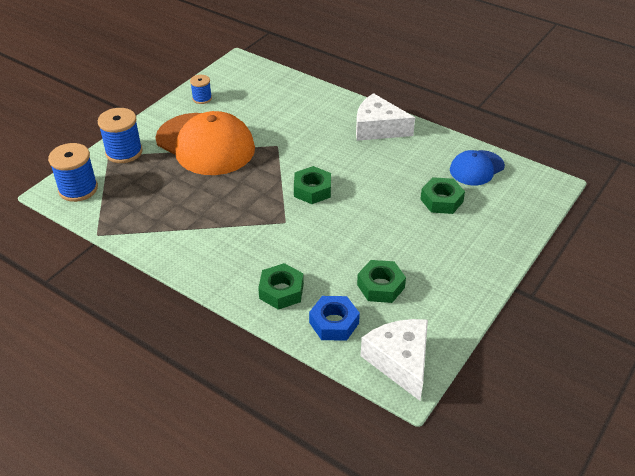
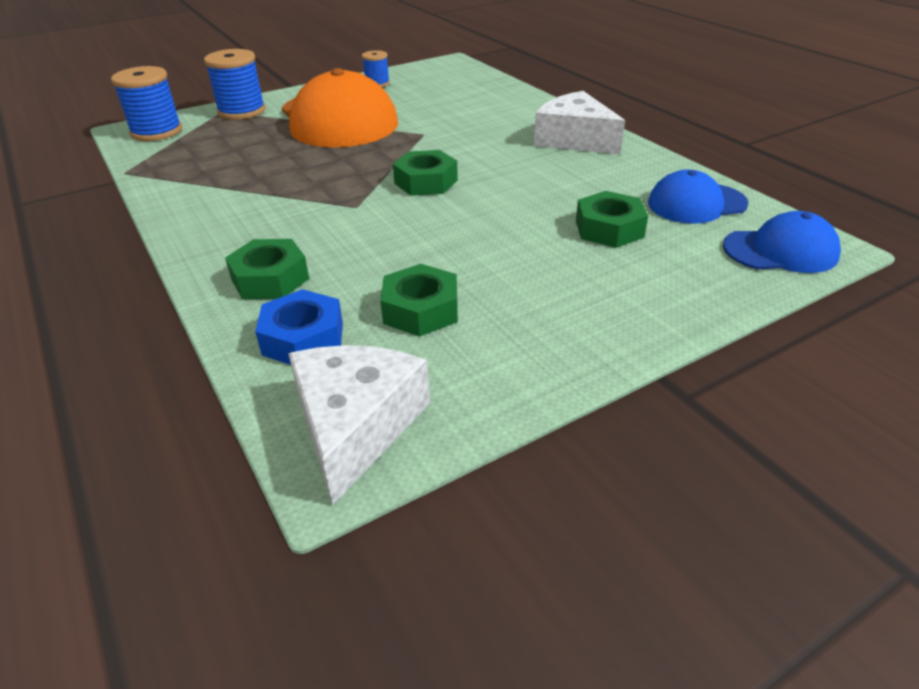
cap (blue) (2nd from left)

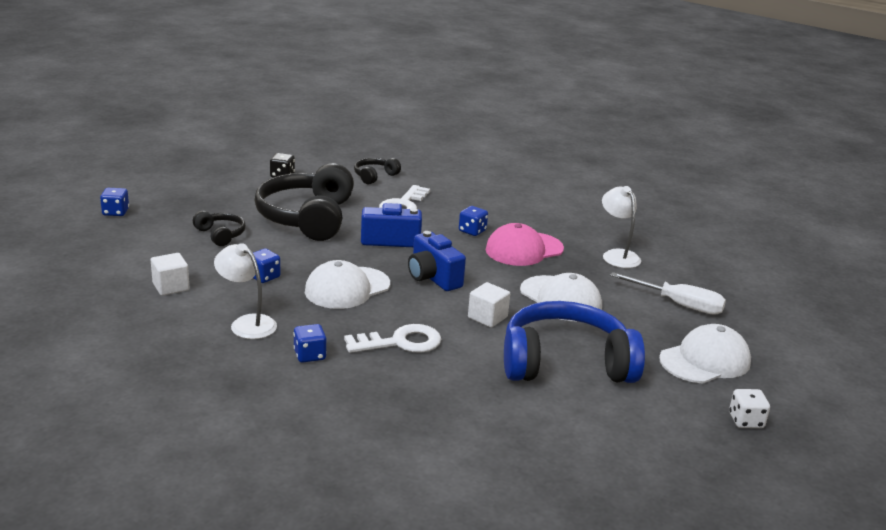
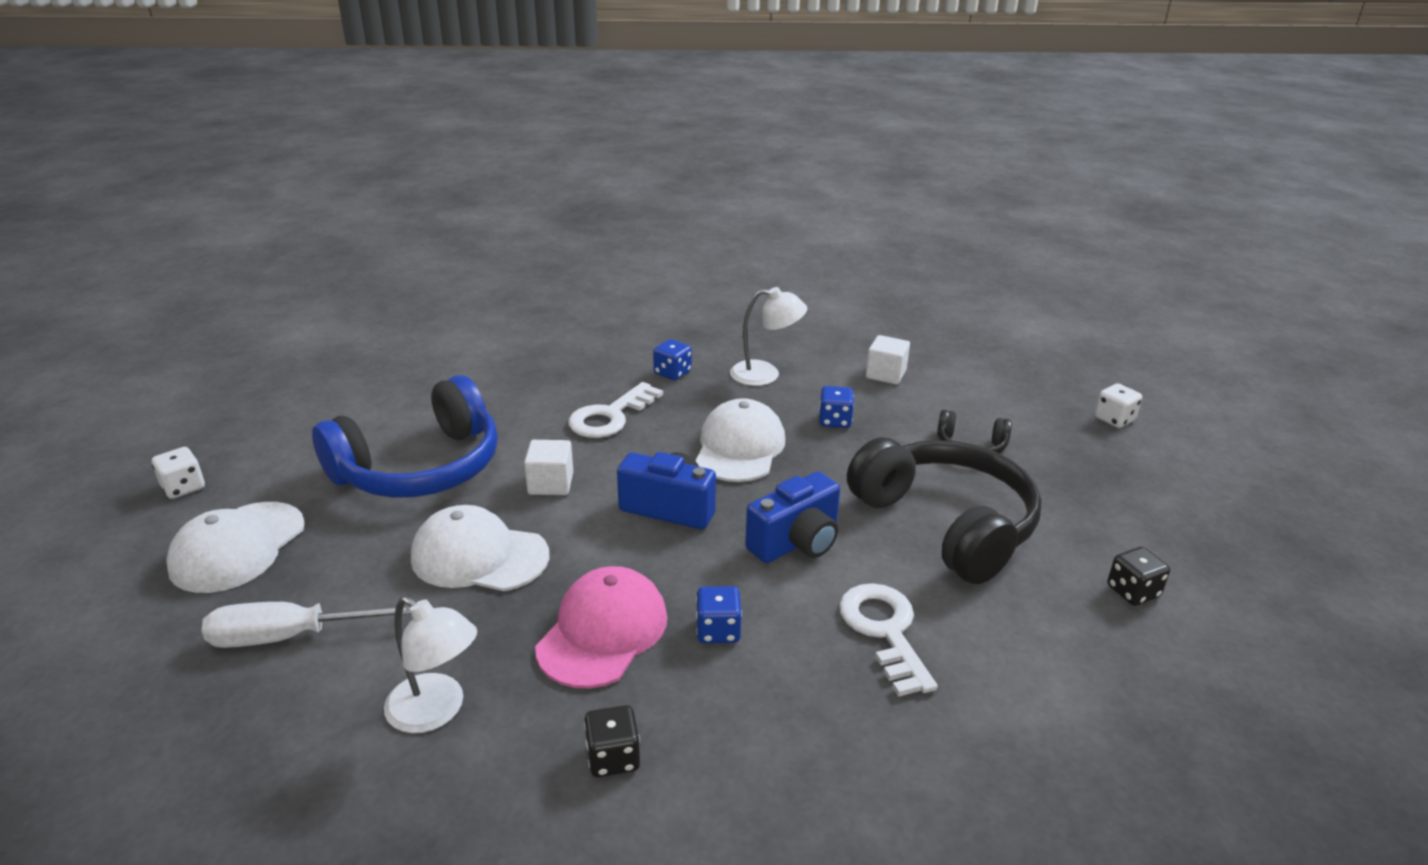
headphones (black) (3rd from left in the first image); dice (white) (2nd from left); dice (black) (1st from left)

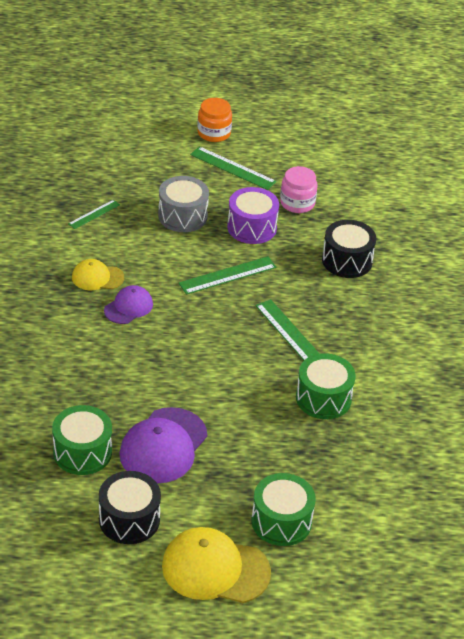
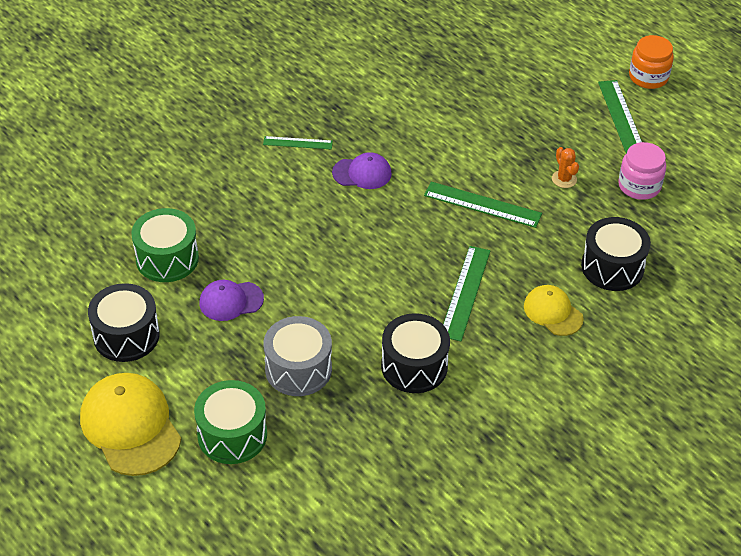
drum (grey); cactus (orange); ruler (green) (1st from left); cap (yellow) (2nd from left); drum (black) (2nd from left); cap (purple) (1st from left)

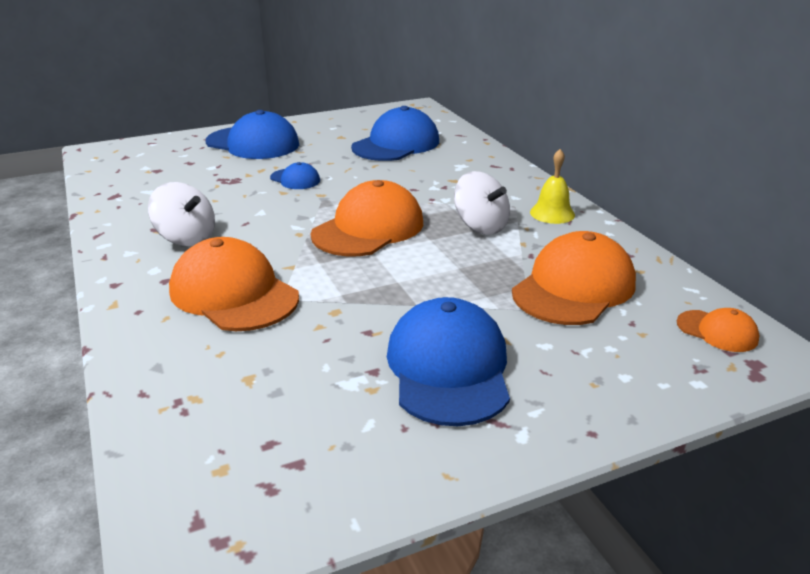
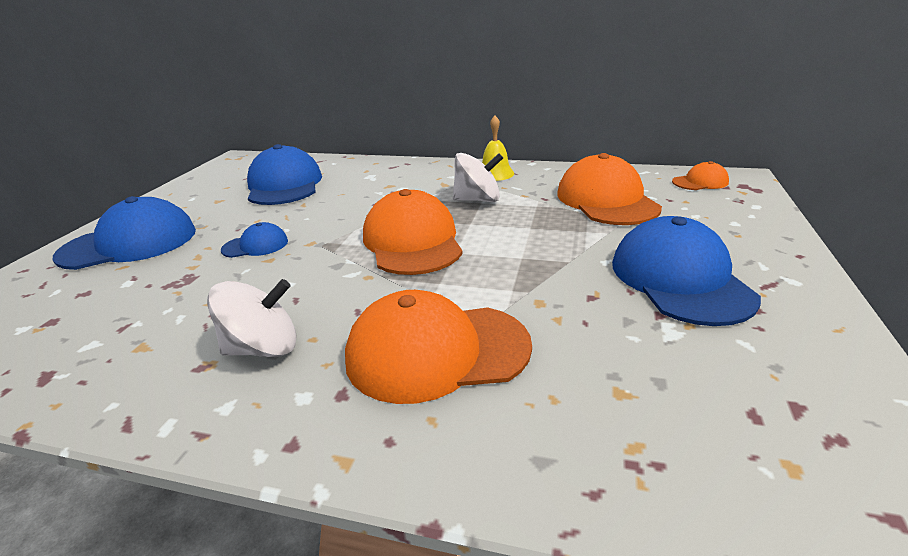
cap (blue) (4th from left)

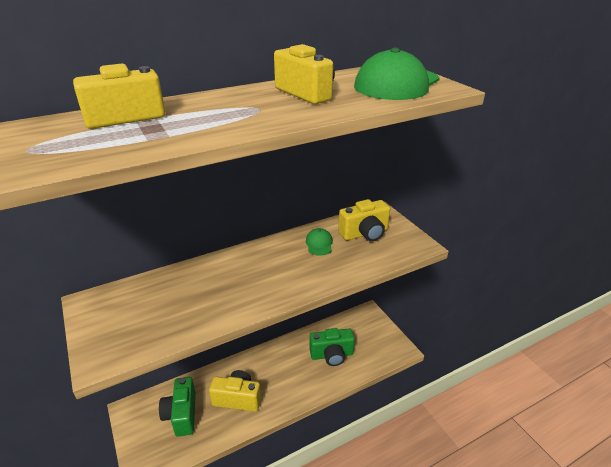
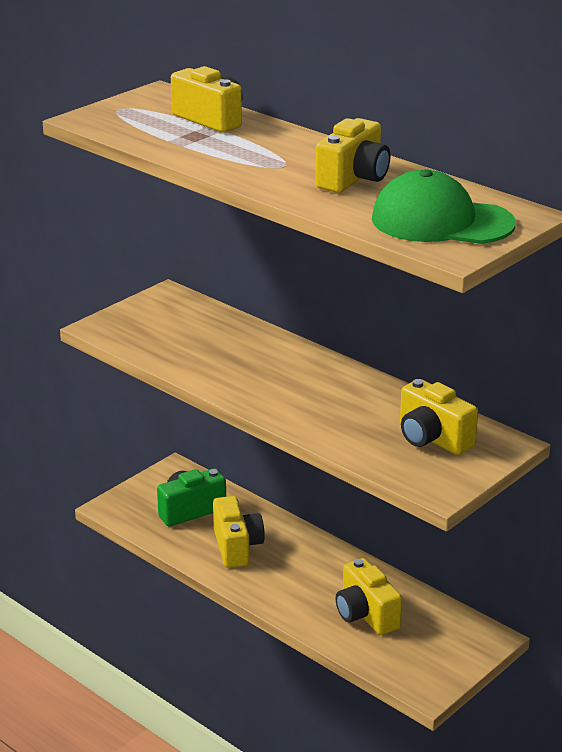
cap (green) (1st from left in the first image); camera (yellow) (4th from left)

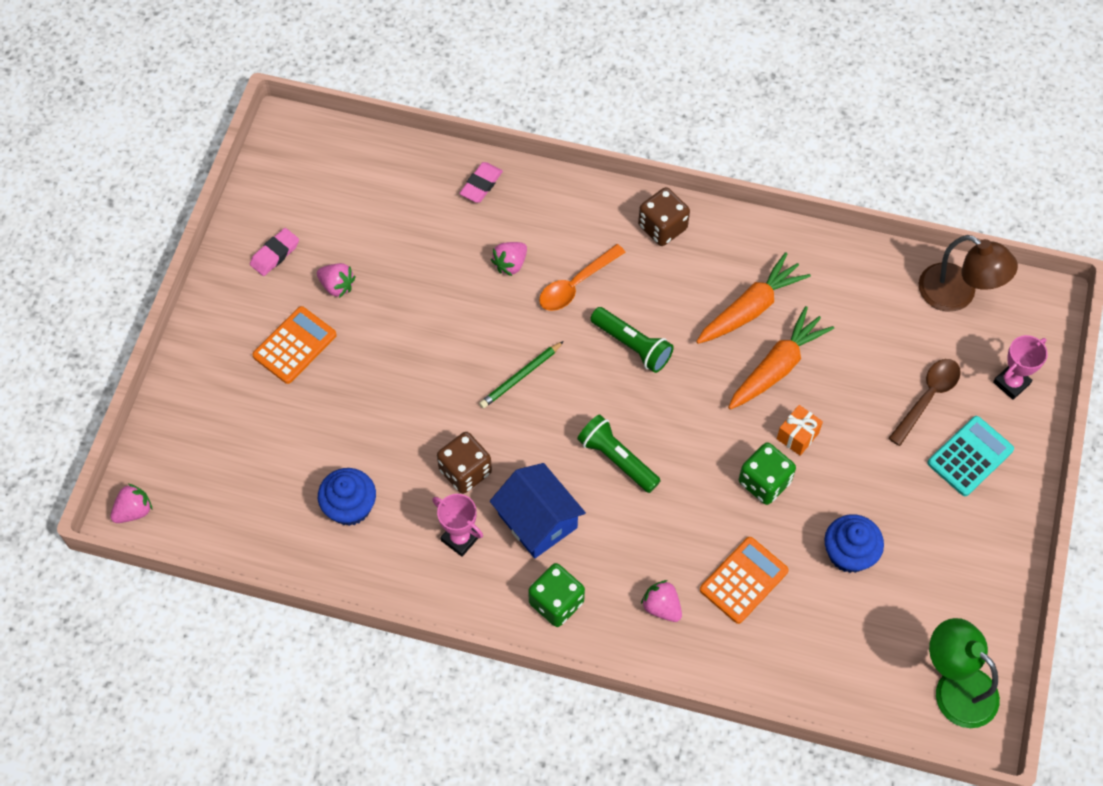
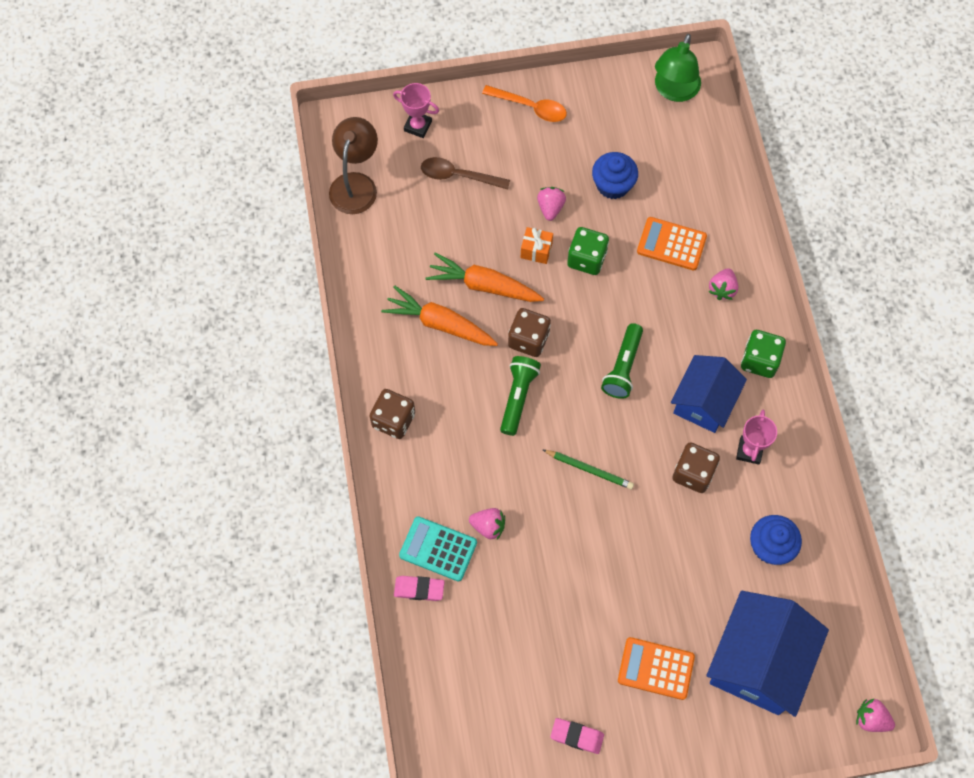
spoon (orange); strawberry (pink) (2nd from left); calculator (turquoise); dice (brown) (2nd from left); house (blue) (2nd from left)

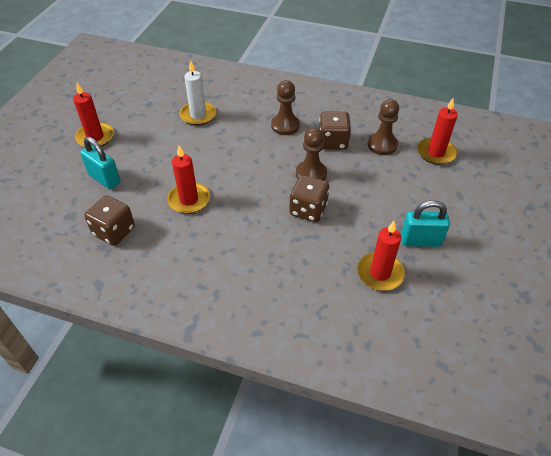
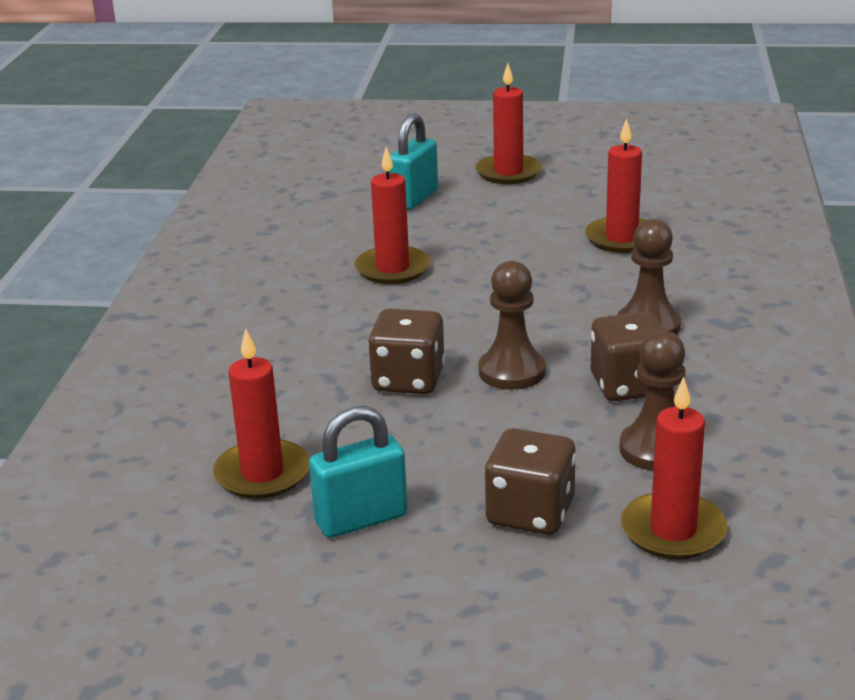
candle (red) (4th from left); dice (brown) (2nd from left); padlock (turquoise) (1st from left)

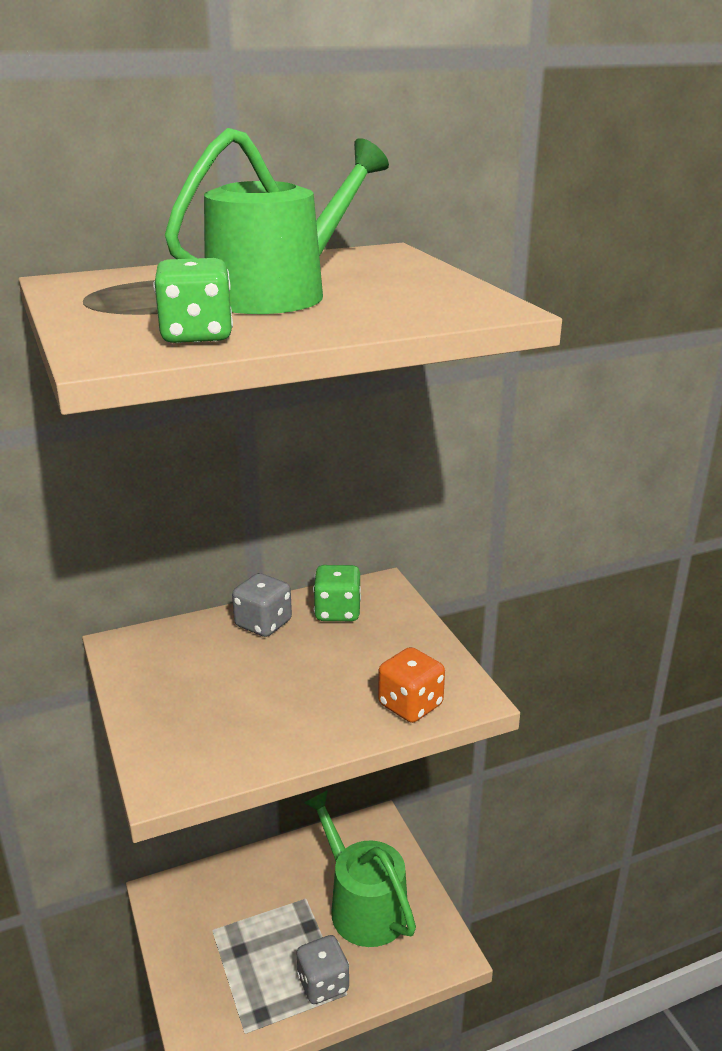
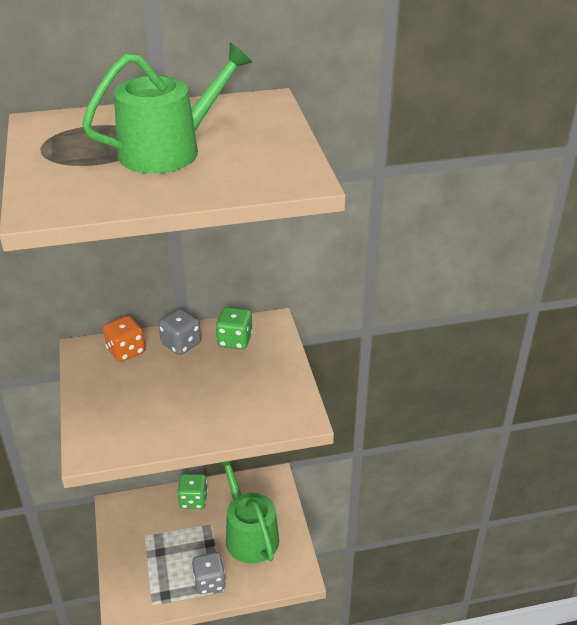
dice (green) (1st from left); dice (orange)

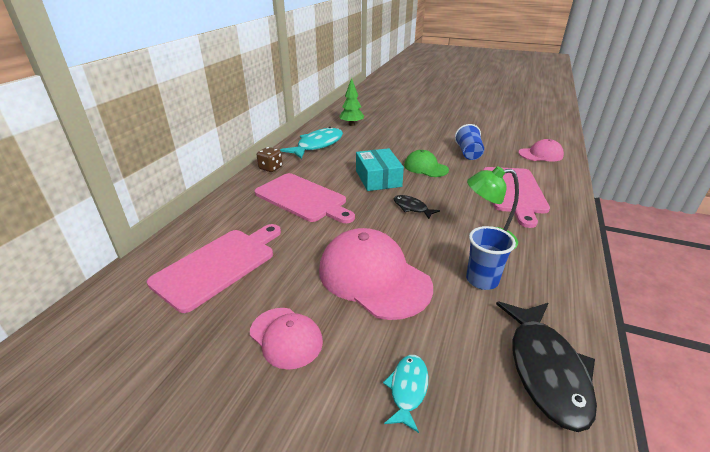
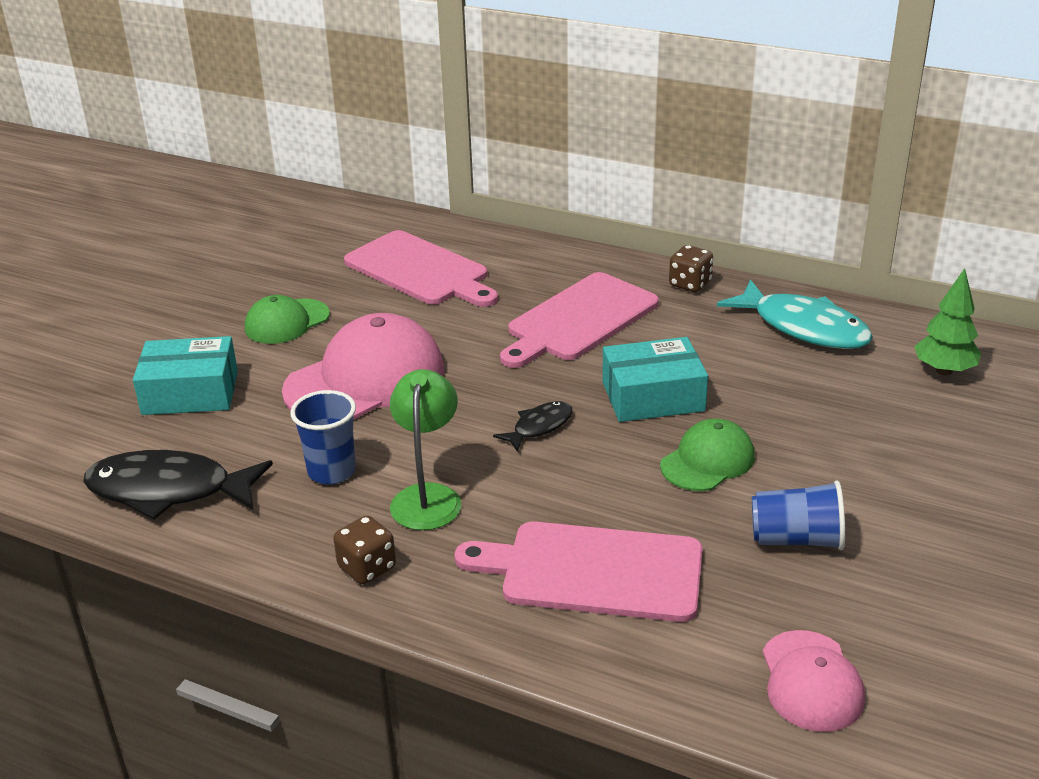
cap (green) (1st from left); box (turquoise) (1st from left); dice (brown) (1st from left)

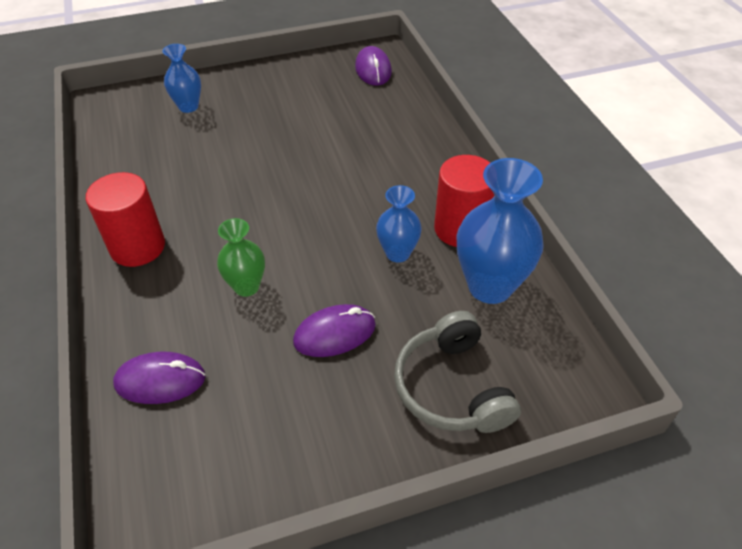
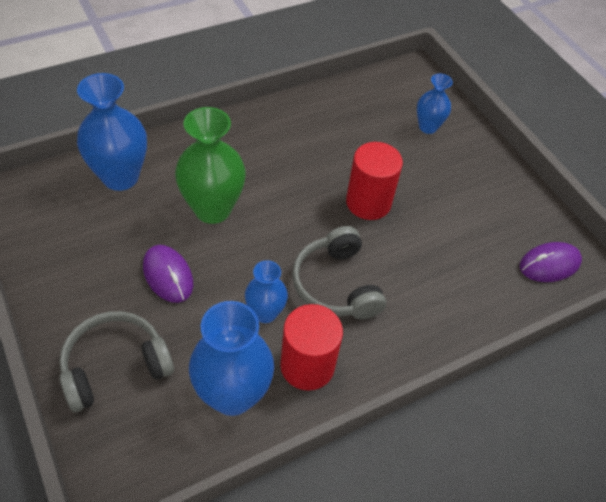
cylinder (red) (2nd from left); vase (green); vase (blue) (1st from left); headphones (grey) (2nd from left)

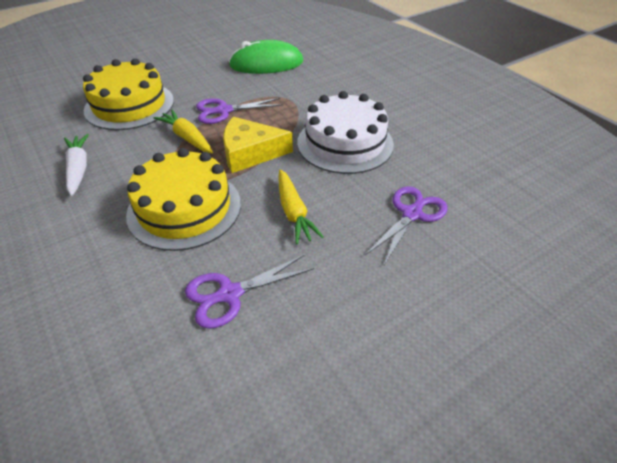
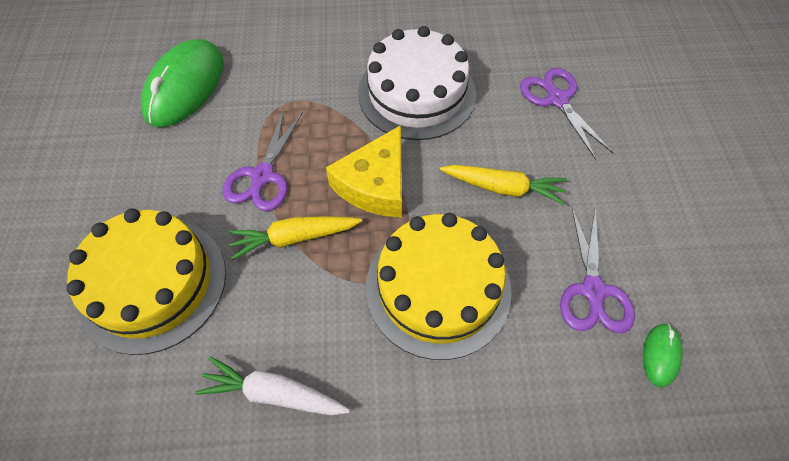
mouse (green) (2nd from left)

